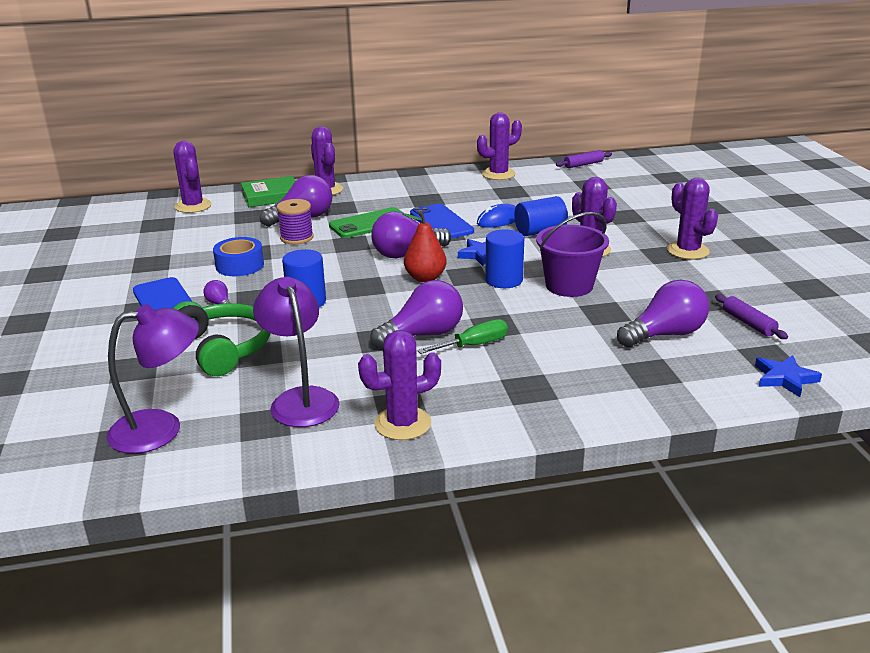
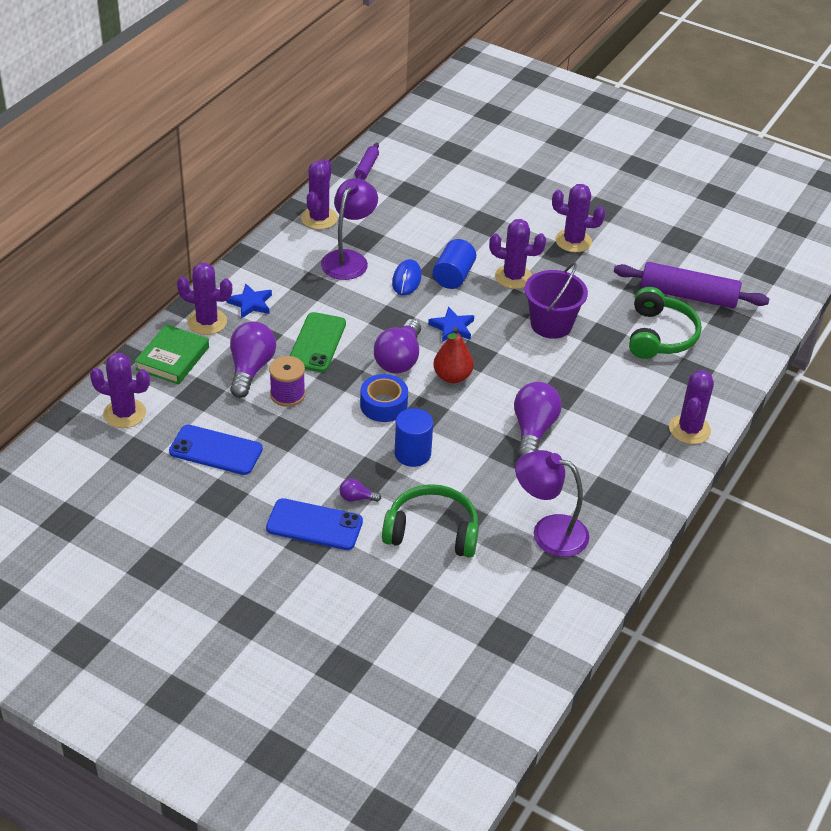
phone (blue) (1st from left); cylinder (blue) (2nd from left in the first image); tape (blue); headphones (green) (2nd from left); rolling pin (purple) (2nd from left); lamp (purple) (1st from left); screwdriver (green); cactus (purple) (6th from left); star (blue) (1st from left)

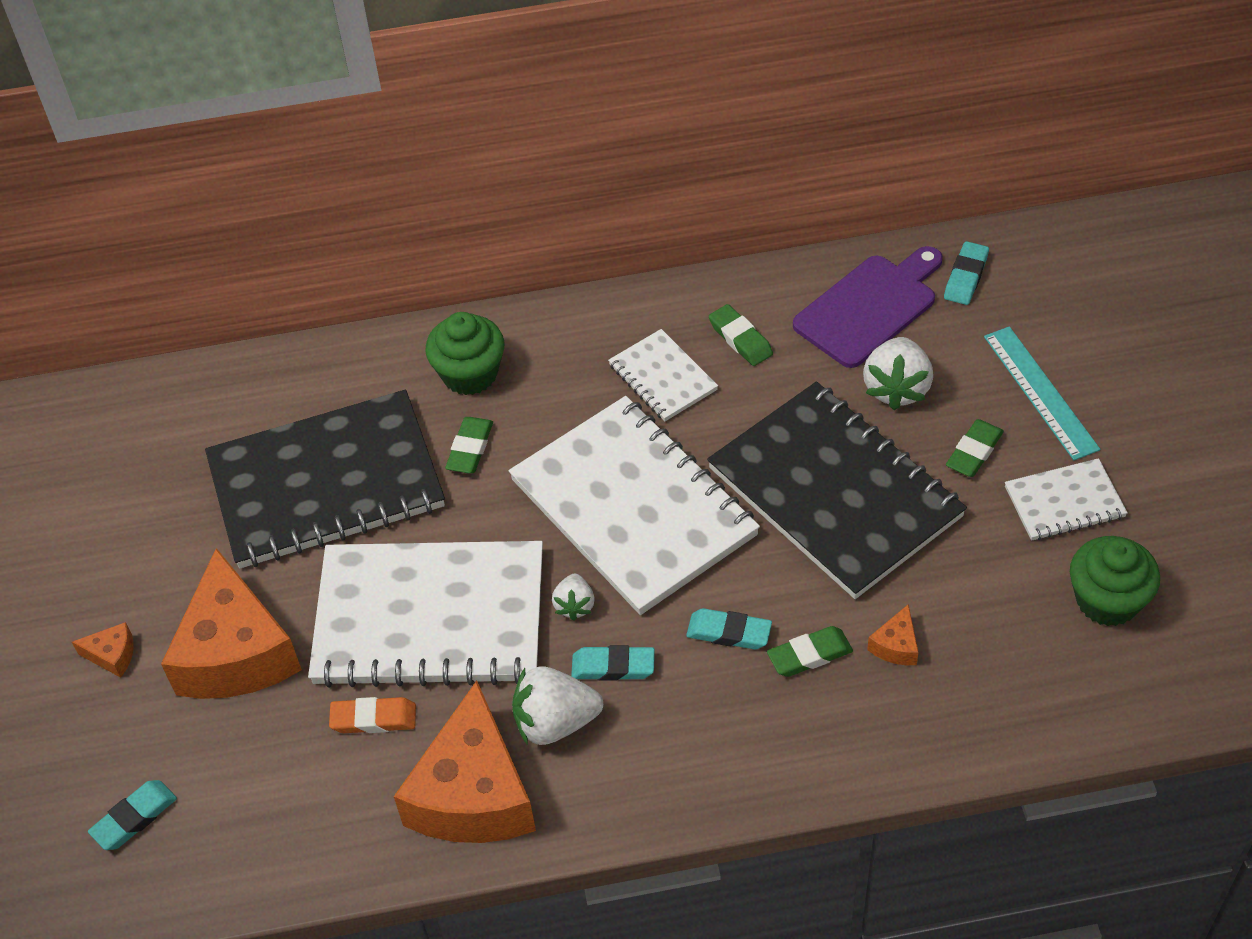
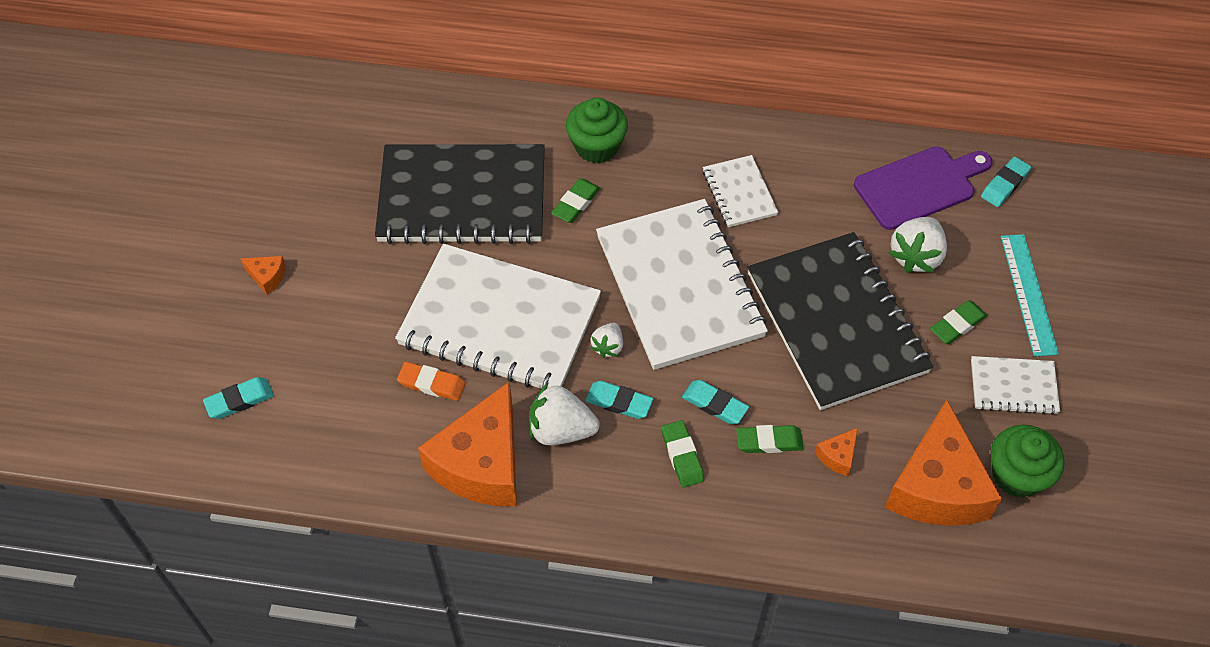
eraser (green) (2nd from left); cheese (orange) (4th from left)

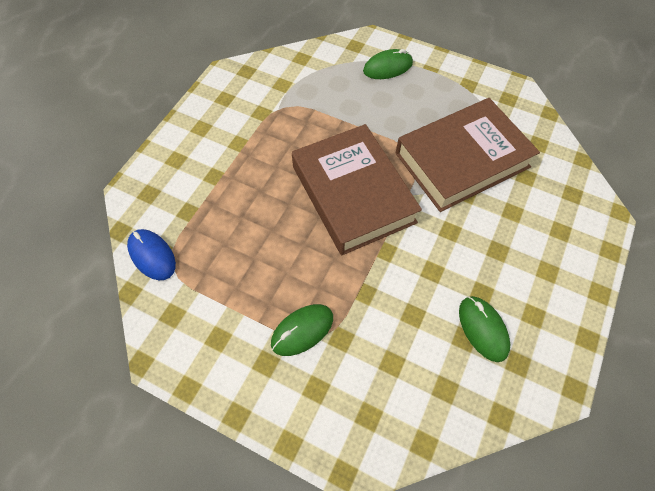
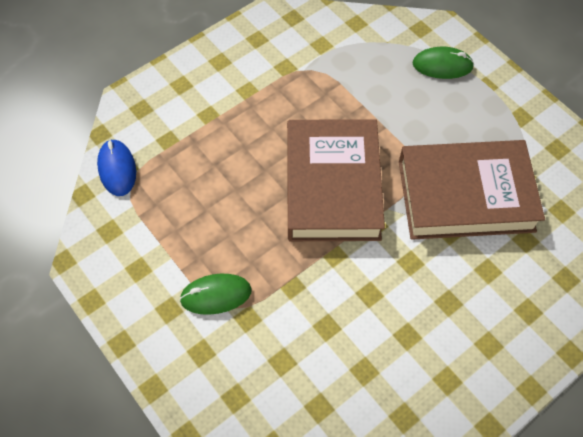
mouse (green) (3rd from left in the first image)

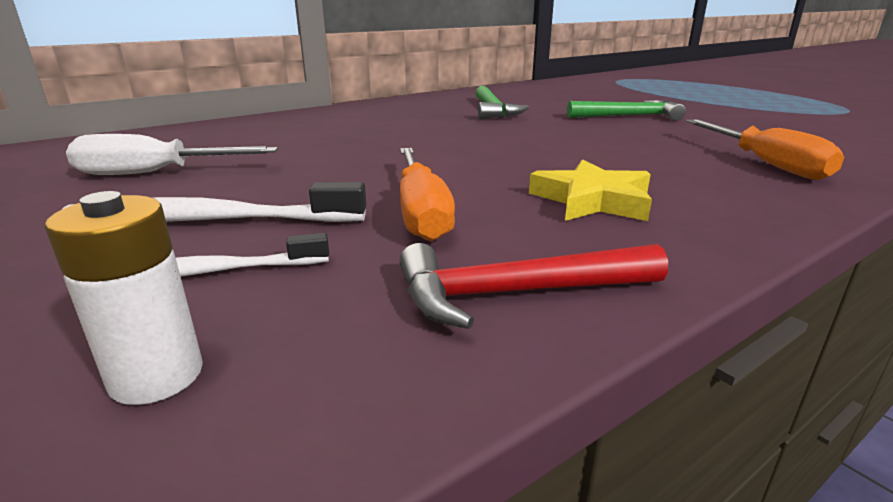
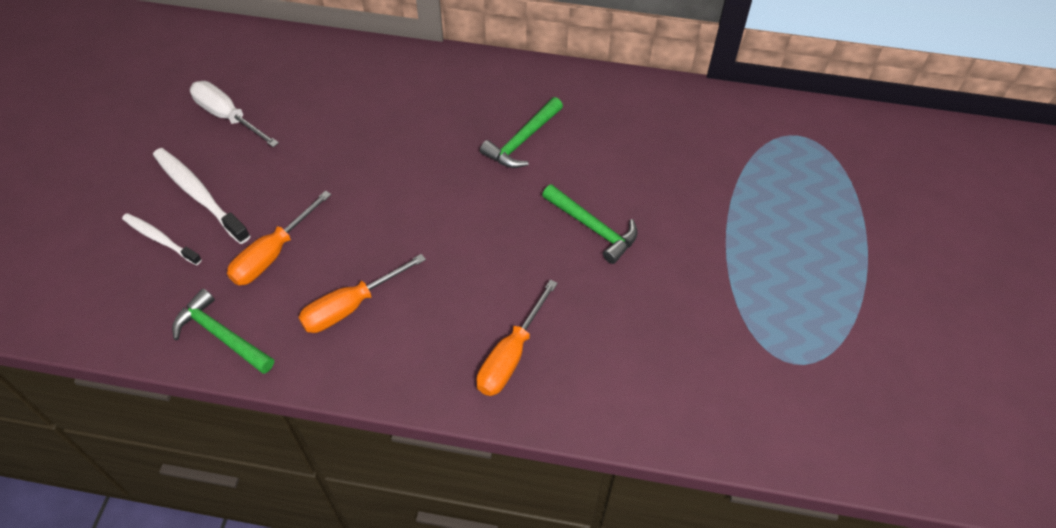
screwdriver (orange) (2nd from left); battery (white); hammer (green) (1st from left)

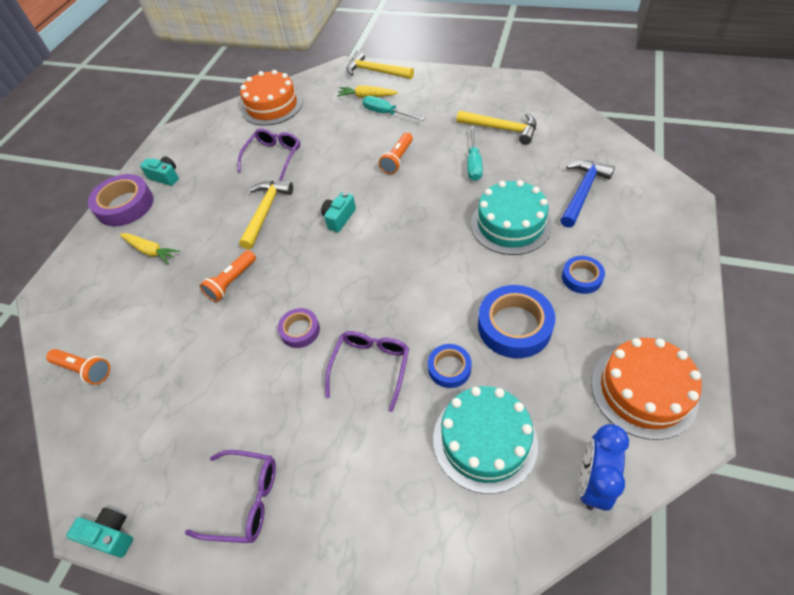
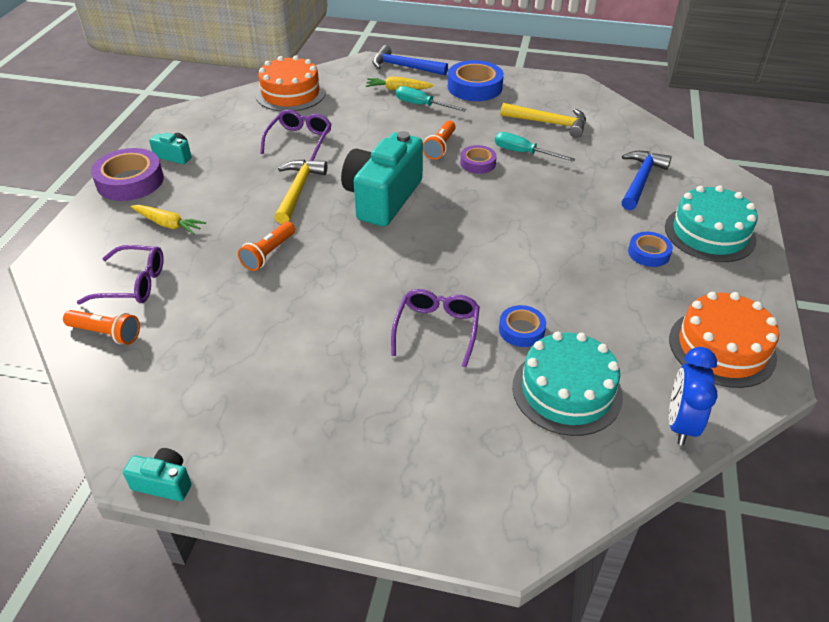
hammer (blue) (1st from left); screwdriver (turquoise) (2nd from left); cake (turquoise) (2nd from left); camera (turquoise) (3rd from left); tape (blue) (1st from left); tape (purple) (2nd from left); glasses (purple) (1st from left)

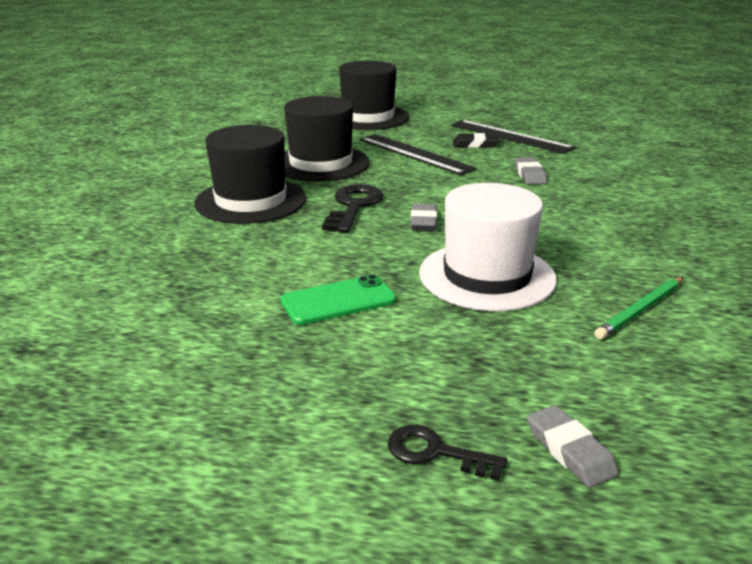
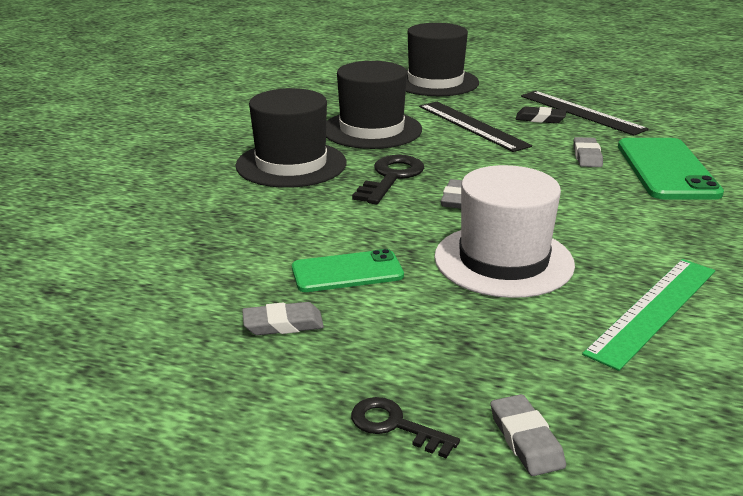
ruler (green); phone (green) (2nd from left); eraser (grey) (1st from left)

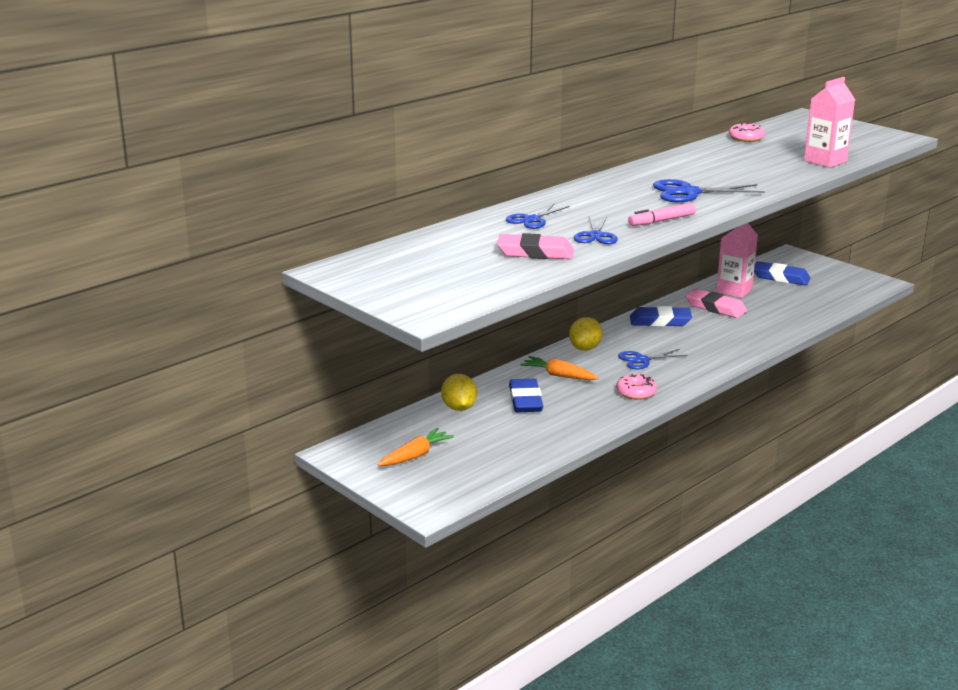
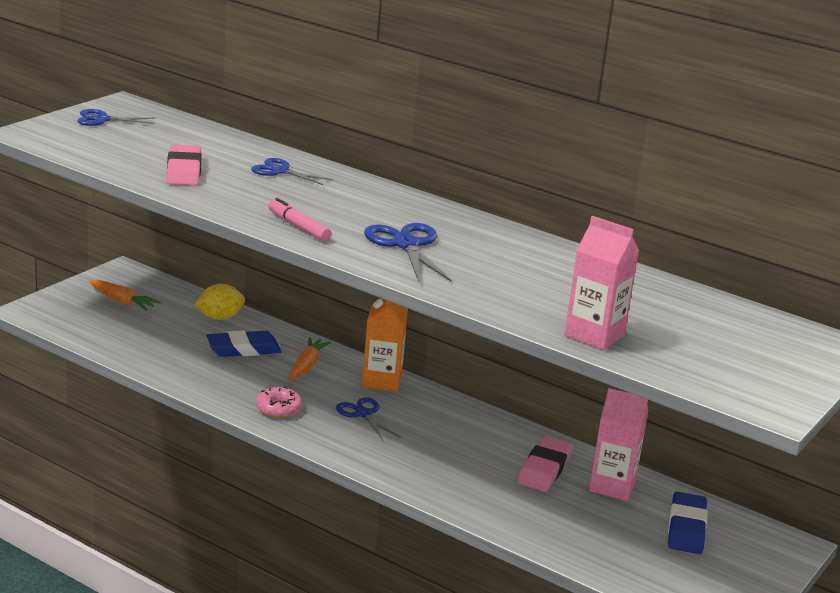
donut (pink) (2nd from left in the first image); scissors (blue) (1st from left); eraser (blue) (2nd from left in the first image); carton (orange)

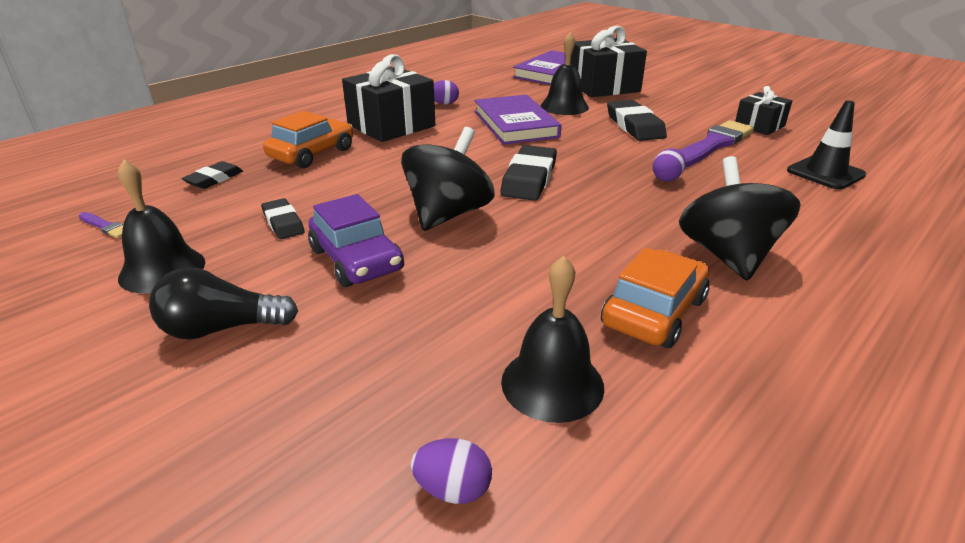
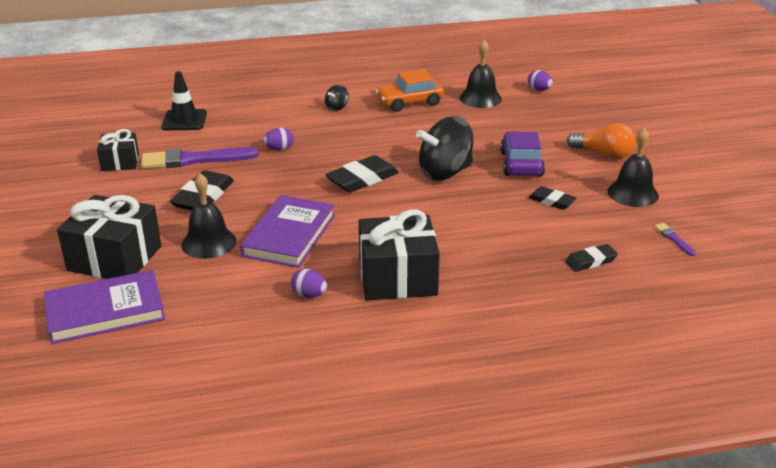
car (orange) (1st from left in the first image); spinning top (black) (1st from left); eraser (black) (3rd from left); light bulb (orange)

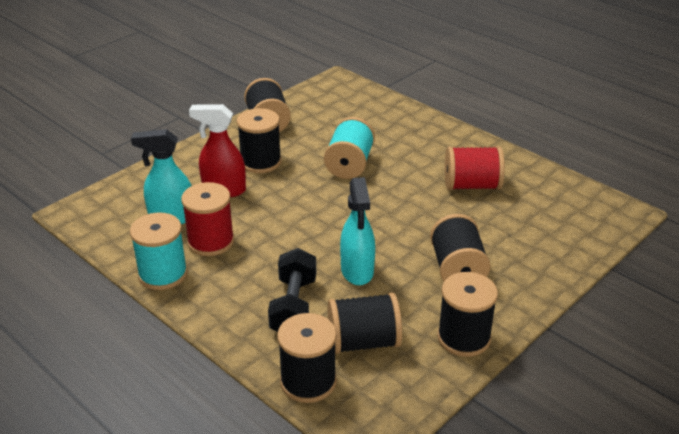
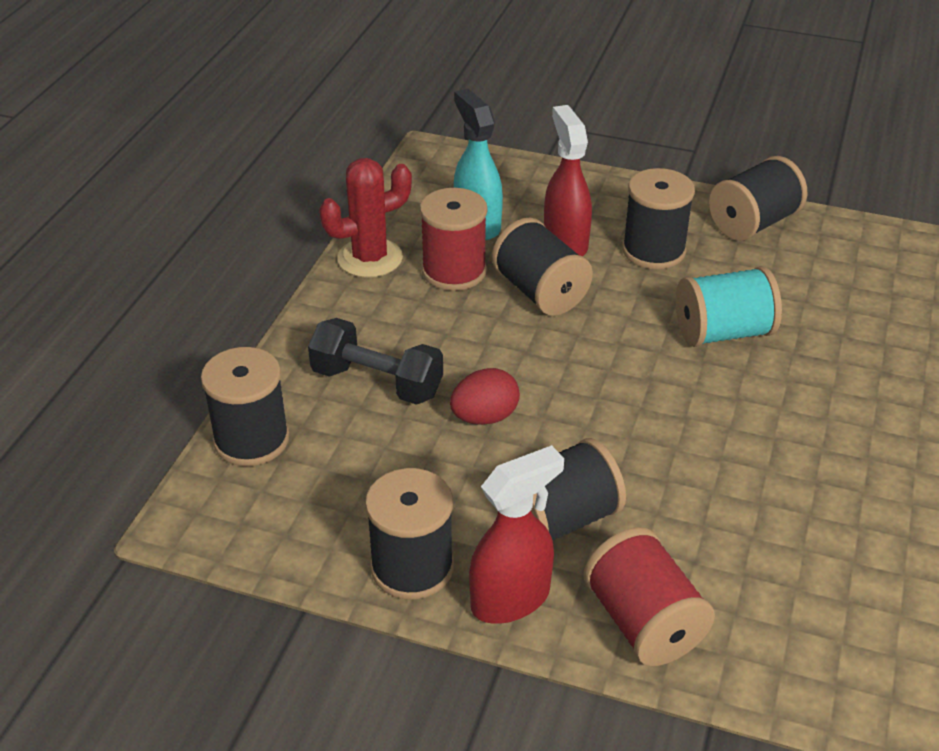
spool (red) (2nd from left); egg (red); cactus (red); dumbbell (black); spool (black) (3rd from left); spray bottle (red) (1st from left)

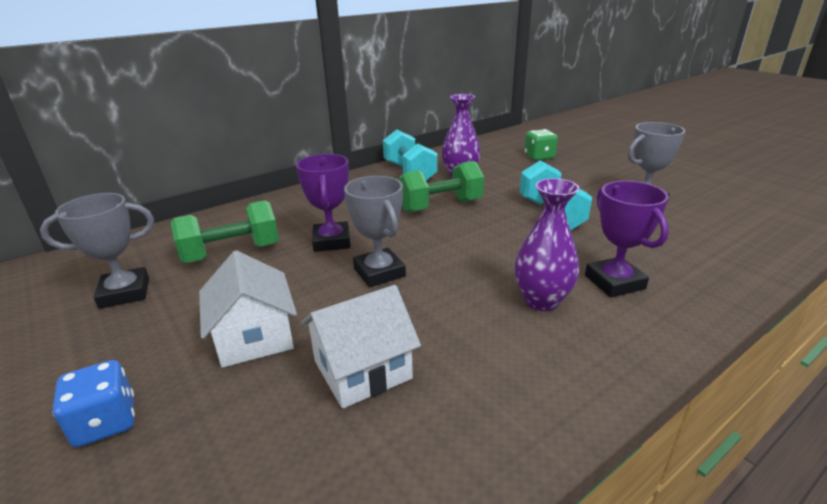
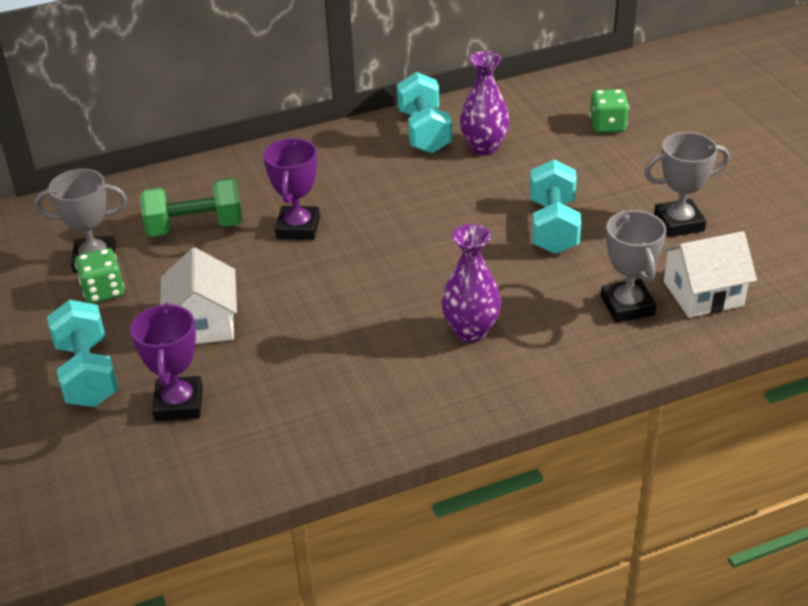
dumbbell (green) (2nd from left in the first image); trophy (grey) (2nd from left); trophy (purple) (1st from left); house (white) (2nd from left); dumbbell (turquoise) (1st from left); dice (green) (1st from left)

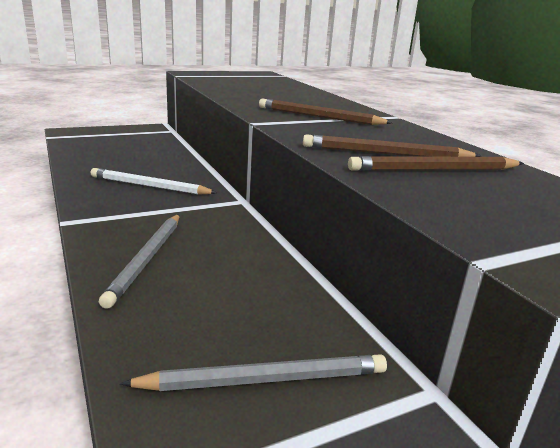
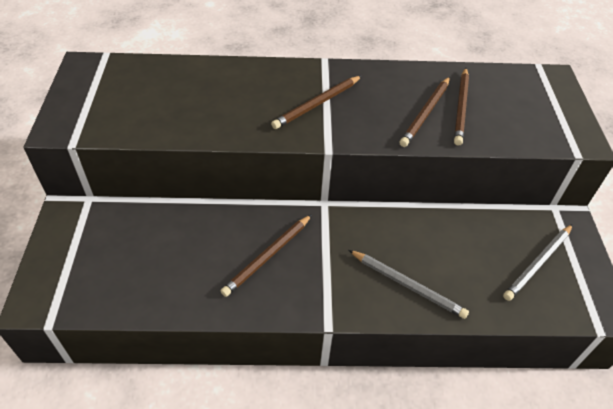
pencil (brown) (1st from left); pencil (grey) (2nd from left)

